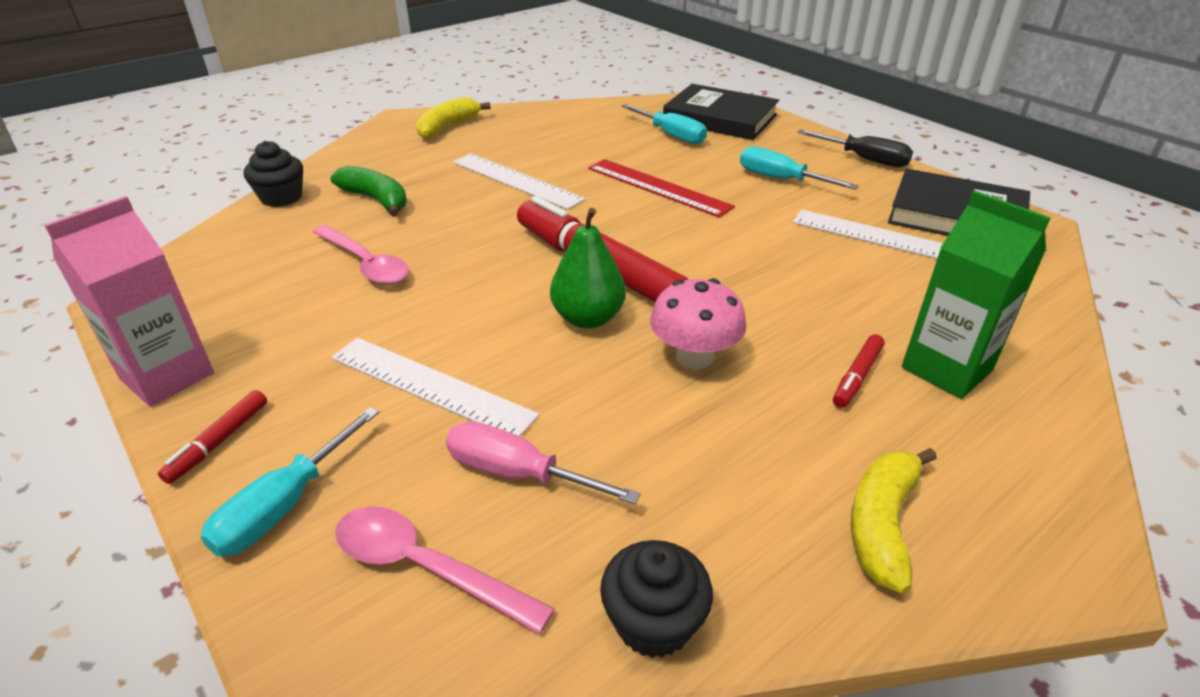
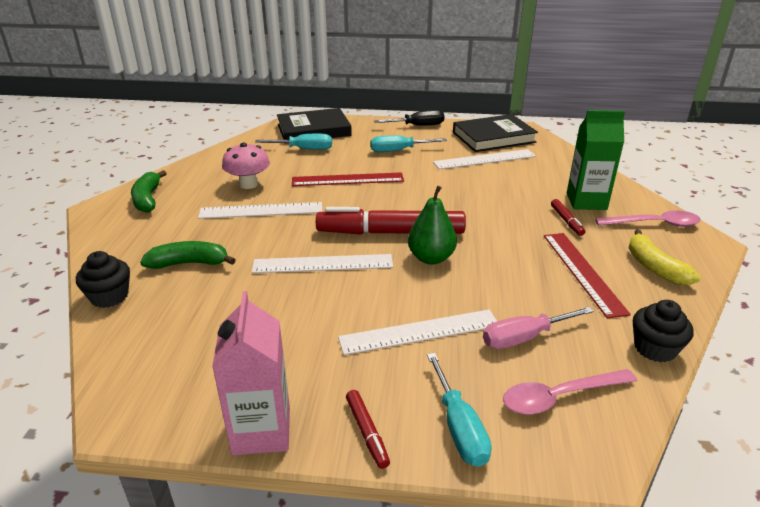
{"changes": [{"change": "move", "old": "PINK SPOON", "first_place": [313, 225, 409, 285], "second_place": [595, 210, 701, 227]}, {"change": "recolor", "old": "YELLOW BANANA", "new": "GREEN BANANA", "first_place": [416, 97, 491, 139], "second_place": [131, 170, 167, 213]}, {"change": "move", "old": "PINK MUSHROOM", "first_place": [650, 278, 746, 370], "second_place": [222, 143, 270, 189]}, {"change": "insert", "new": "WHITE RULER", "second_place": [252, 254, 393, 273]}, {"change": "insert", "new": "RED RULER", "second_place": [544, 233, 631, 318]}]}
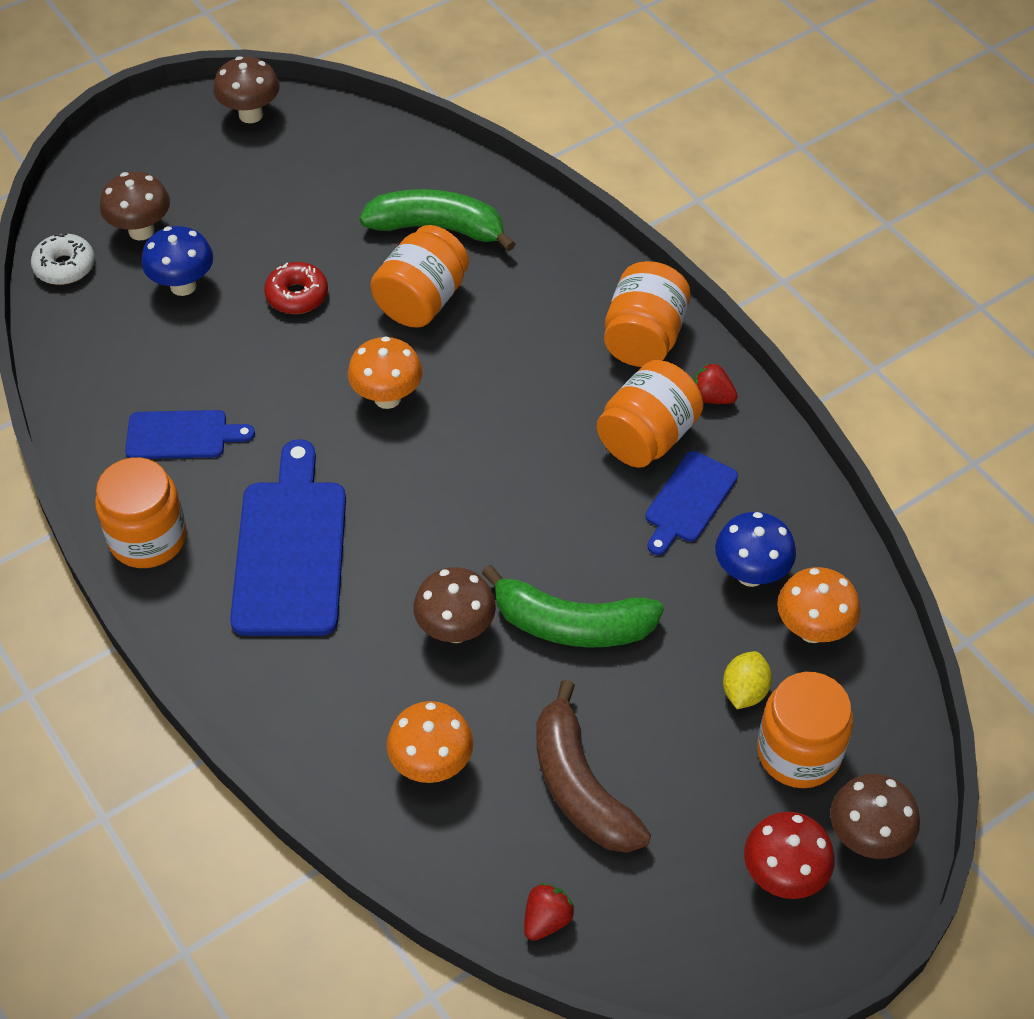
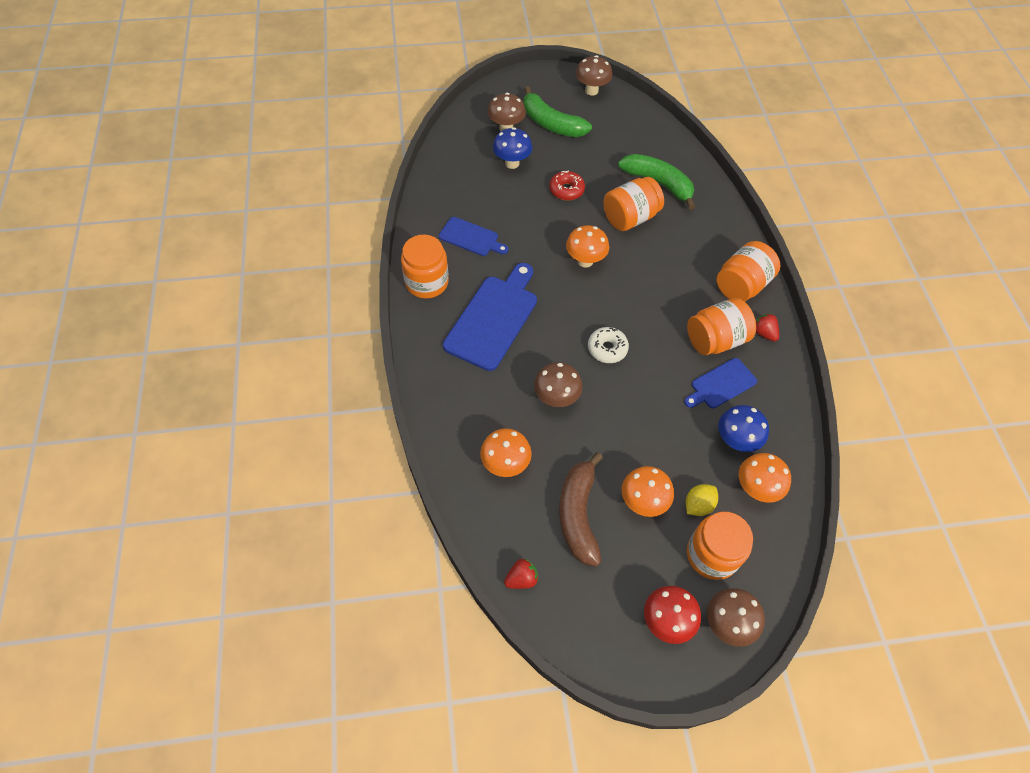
{"changes": [{"change": "move", "old": "WHITE DONUT", "first_place": [31, 233, 95, 285], "second_place": [588, 327, 629, 363]}, {"change": "move", "old": "GREEN BANANA", "first_place": [482, 565, 664, 648], "second_place": [524, 86, 592, 137]}, {"change": "insert", "new": "ORANGE MUSHROOM", "second_place": [622, 466, 674, 517]}]}
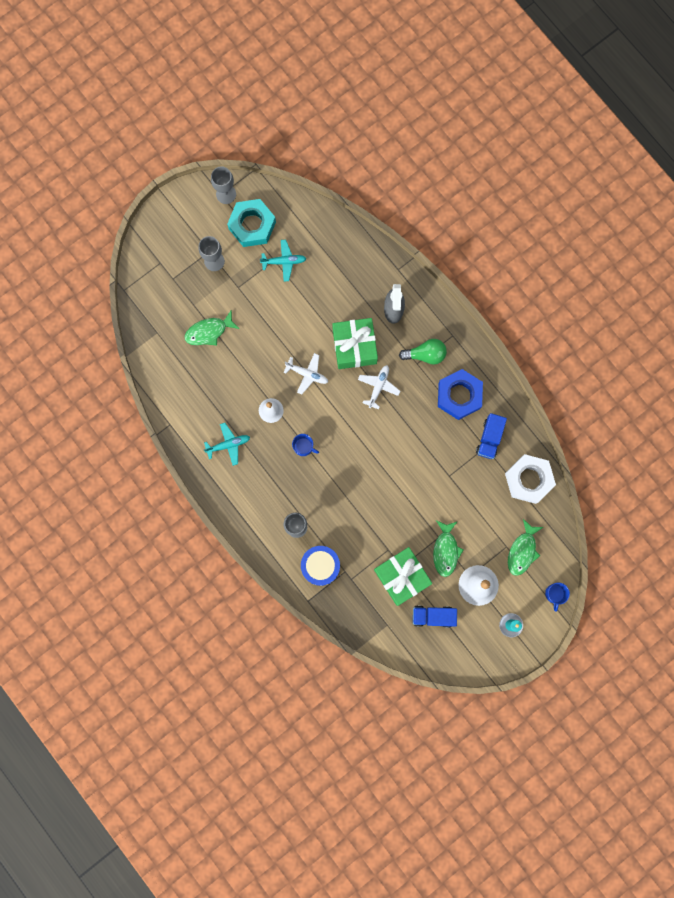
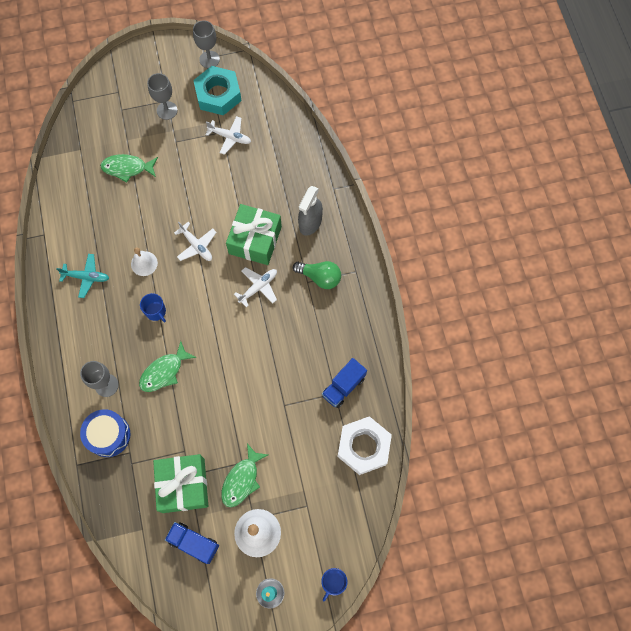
{"changes": [{"change": "recolor", "old": "TURQUOISE PLANE", "new": "WHITE PLANE", "first_place": [260, 240, 306, 281], "second_place": [205, 116, 251, 155]}, {"change": "delete", "old": "BLUE NUT", "first_place": [438, 369, 483, 420]}, {"change": "move", "old": "GREEN FISH", "first_place": [508, 519, 543, 576], "second_place": [139, 341, 196, 392]}]}
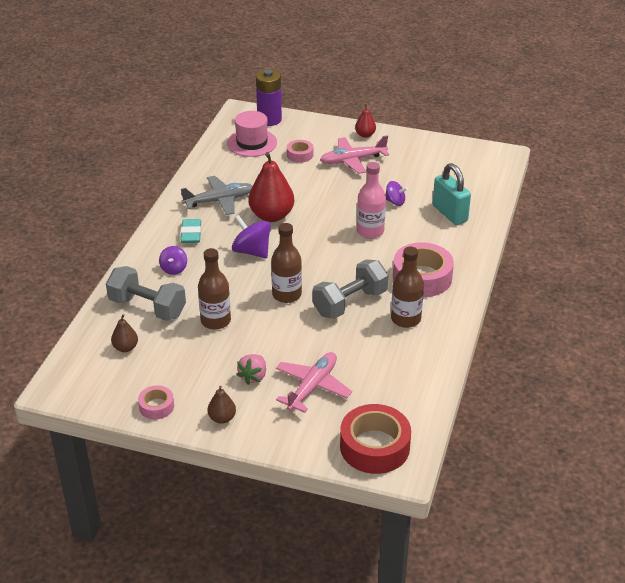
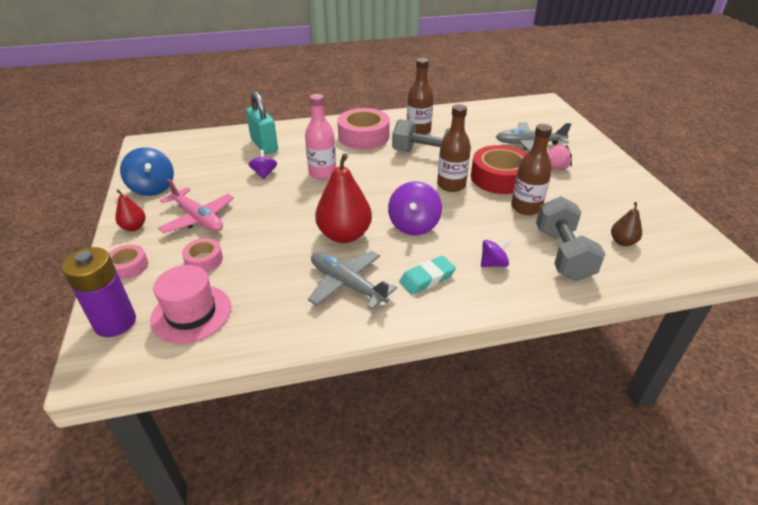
{"changes": [{"change": "move", "old": "PINK TAPE", "first_place": [138, 385, 174, 419], "second_place": [109, 244, 148, 279]}, {"change": "delete", "old": "BROWN PEAR", "first_place": [208, 386, 236, 424]}, {"change": "recolor", "old": "PINK PLANE", "new": "GREY PLANE", "first_place": [276, 352, 352, 413], "second_place": [496, 122, 571, 151]}, {"change": "move", "old": "RED TAPE", "first_place": [340, 404, 411, 474], "second_place": [471, 145, 527, 194]}, {"change": "rotate", "old": "TURQUOISE PADLOCK", "first_place": [433, 163, 471, 225], "second_place": [246, 92, 278, 154], "degrees": -60}, {"change": "insert", "new": "BLUE SPINNING TOP", "second_place": [120, 147, 174, 196]}]}
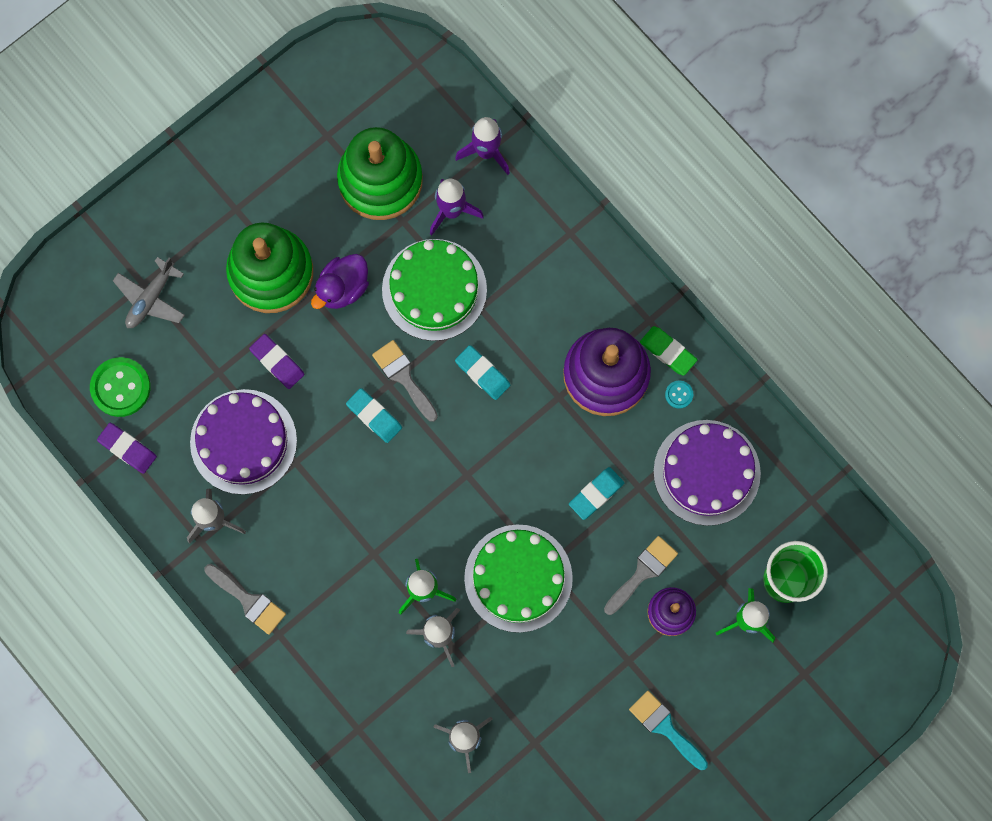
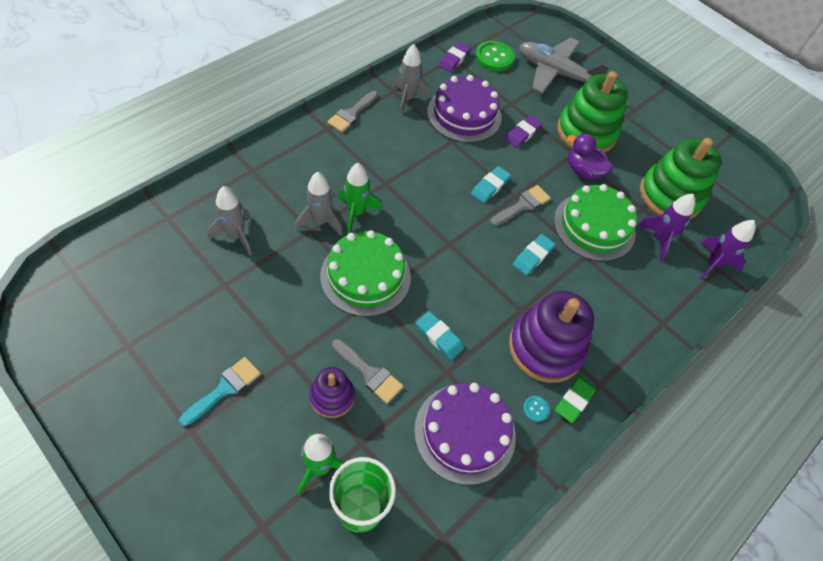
{"changes": [{"change": "resize", "old": "GREY PLANE", "first_place": [113, 257, 185, 328], "second_place": [519, 37, 610, 94], "factor": 1.7}]}
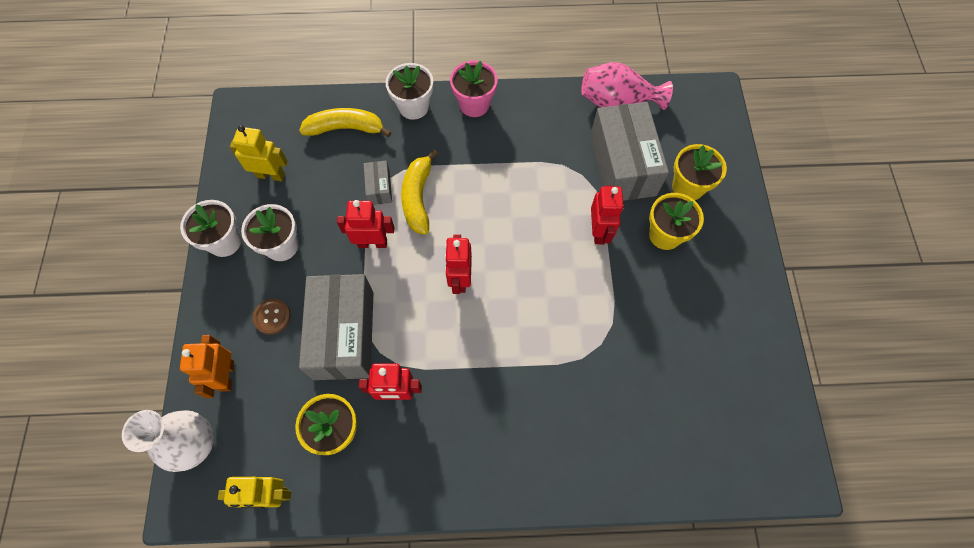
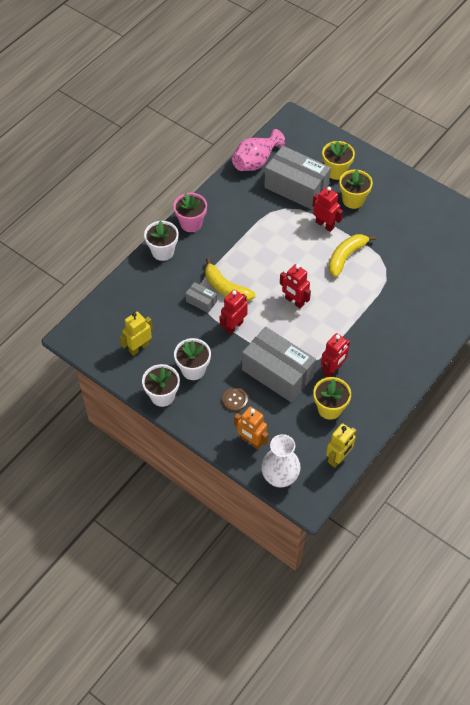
{"changes": [{"change": "move", "old": "YELLOW BANANA", "first_place": [299, 108, 392, 137], "second_place": [328, 234, 376, 277]}]}
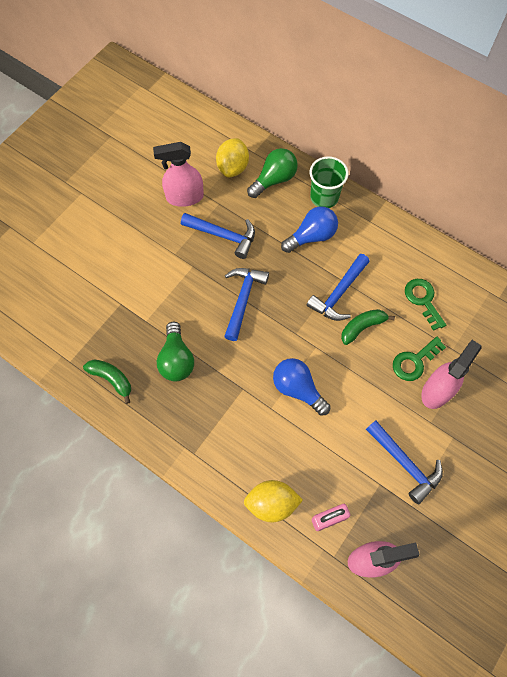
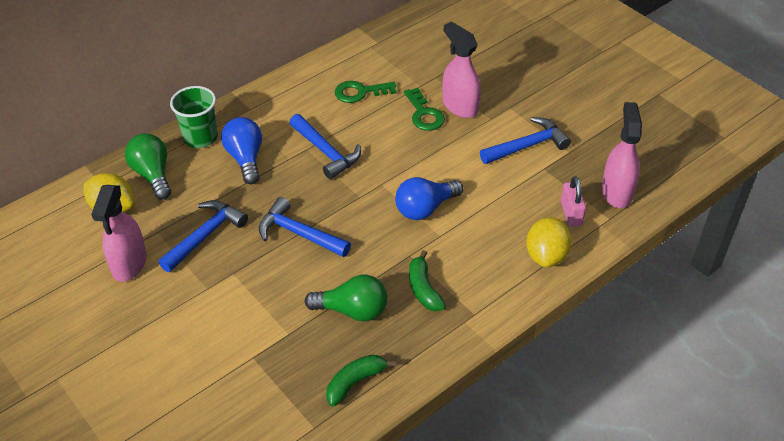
{"changes": [{"change": "move", "old": "GREEN BANANA", "first_place": [341, 309, 395, 345], "second_place": [409, 250, 446, 311]}]}
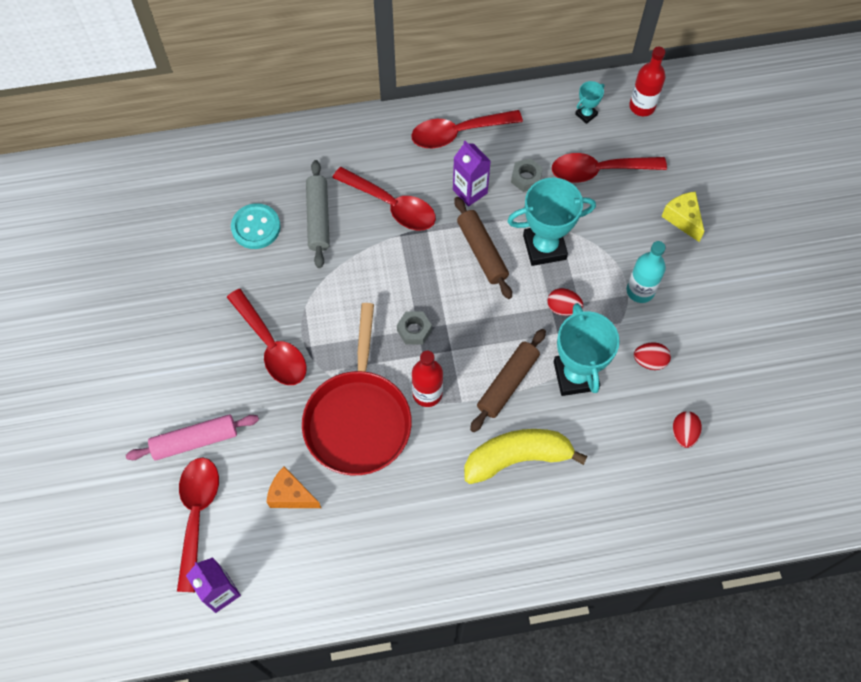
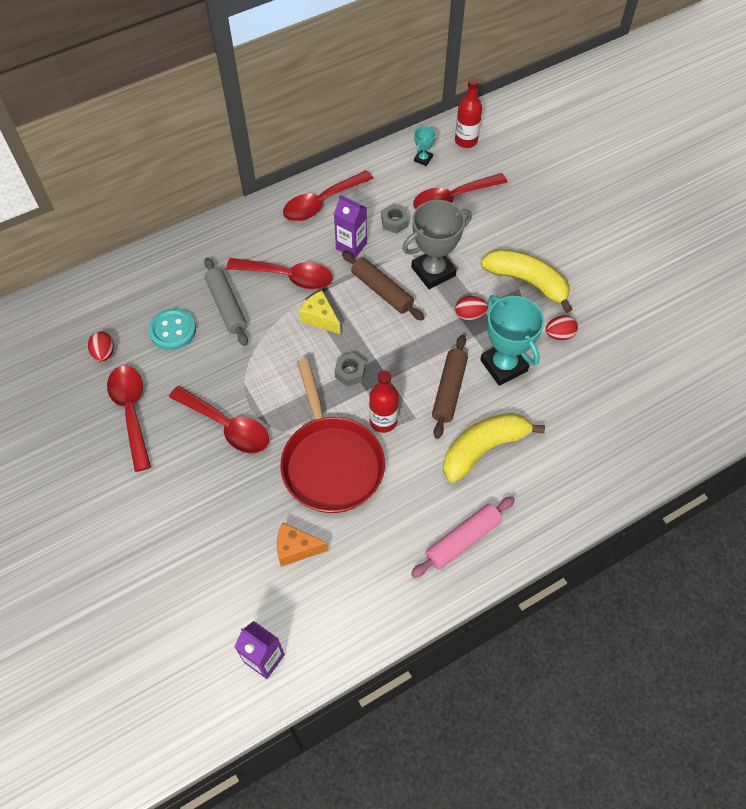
{"changes": [{"change": "move", "old": "PINK ROLLING PIN", "first_place": [126, 414, 259, 461], "second_place": [411, 496, 515, 578]}, {"change": "move", "old": "RED SPOON", "first_place": [177, 457, 219, 592], "second_place": [107, 365, 151, 472]}, {"change": "recolor", "old": "TURQUOISE TROPHY", "new": "GREY TROPHY", "first_place": [507, 178, 596, 266], "second_place": [402, 200, 472, 289]}, {"change": "replace", "old": "TURQUOISE BOTTLE", "new": "YELLOW BANANA", "first_place": [626, 241, 666, 303], "second_place": [481, 249, 572, 313]}, {"change": "move", "old": "YELLOW CHEESE", "first_place": [661, 191, 704, 242], "second_place": [299, 291, 341, 334]}, {"change": "move", "old": "RED EGG", "first_place": [673, 411, 702, 448], "second_place": [88, 331, 114, 362]}]}
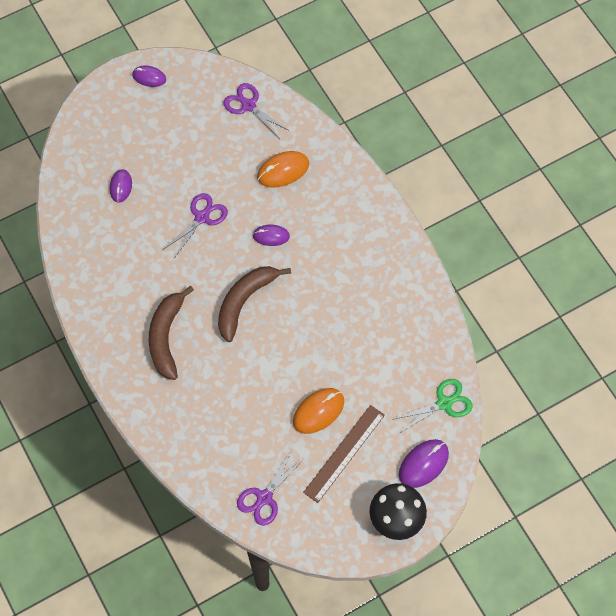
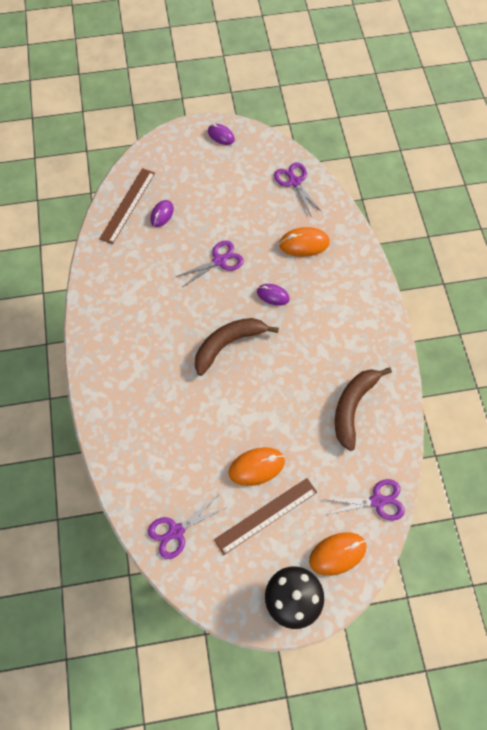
{"changes": [{"change": "move", "old": "BROWN BANANA", "first_place": [149, 286, 194, 380], "second_place": [335, 367, 392, 451]}, {"change": "recolor", "old": "GREEN SCISSORS", "new": "PURPLE SCISSORS", "first_place": [394, 379, 473, 433], "second_place": [324, 479, 405, 521]}, {"change": "recolor", "old": "PURPLE MOUSE", "new": "ORANGE MOUSE", "first_place": [399, 439, 449, 488], "second_place": [309, 532, 367, 576]}, {"change": "insert", "new": "BROWN RULER", "second_place": [99, 168, 155, 244]}]}
